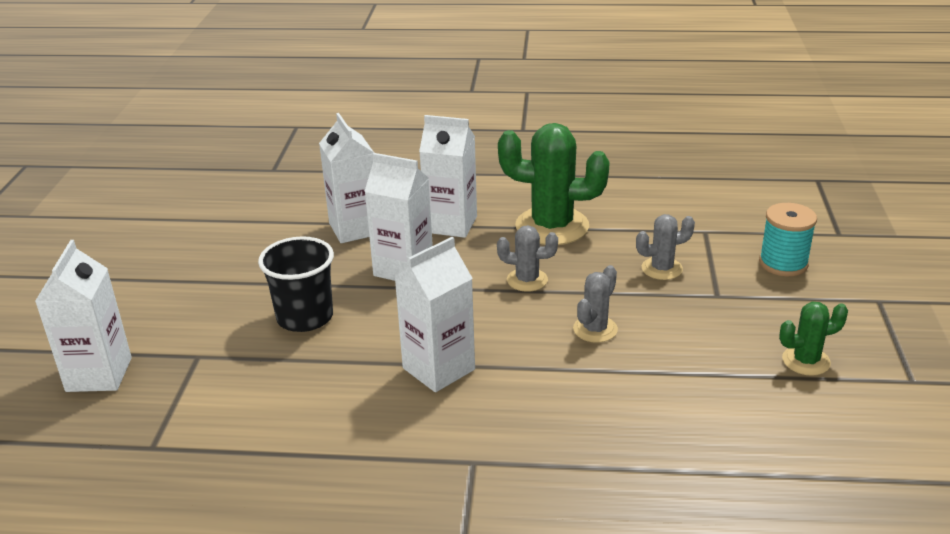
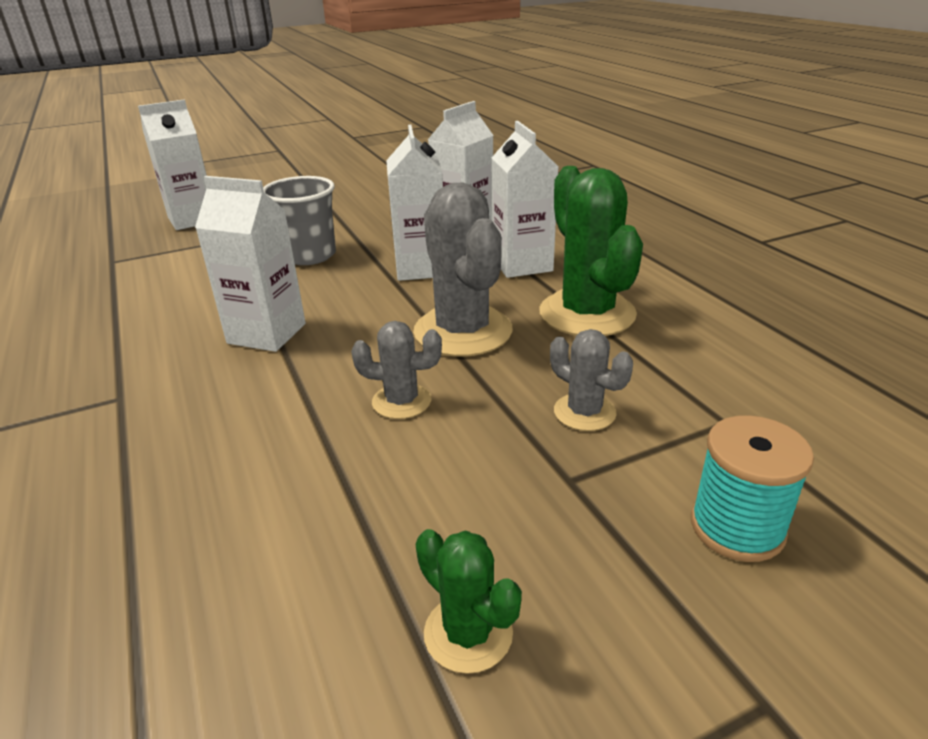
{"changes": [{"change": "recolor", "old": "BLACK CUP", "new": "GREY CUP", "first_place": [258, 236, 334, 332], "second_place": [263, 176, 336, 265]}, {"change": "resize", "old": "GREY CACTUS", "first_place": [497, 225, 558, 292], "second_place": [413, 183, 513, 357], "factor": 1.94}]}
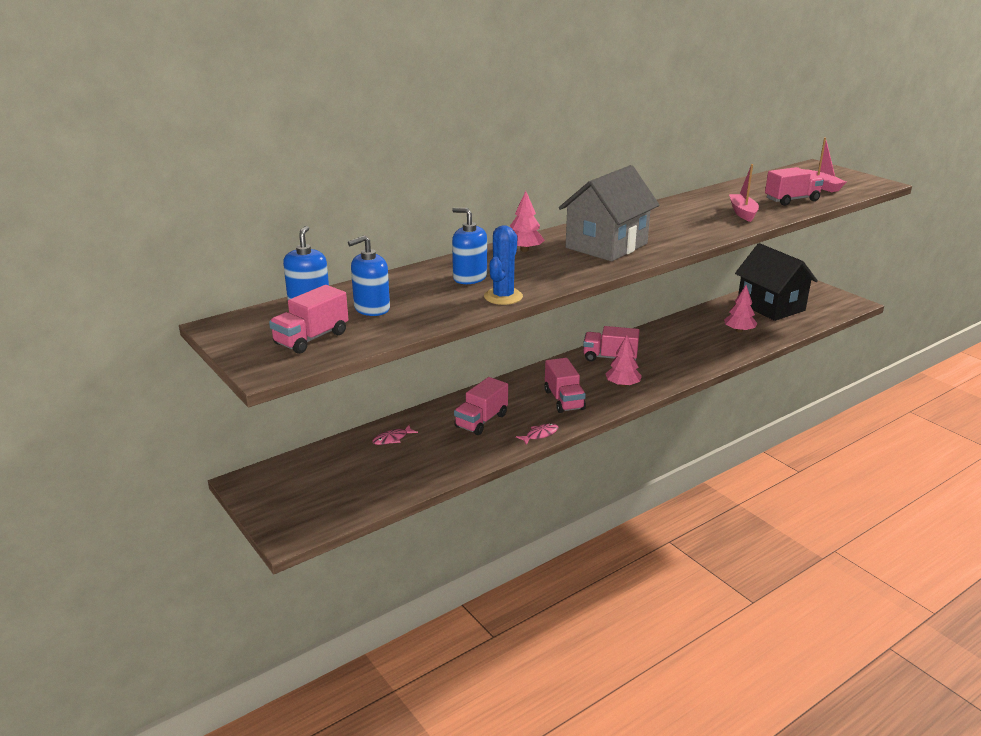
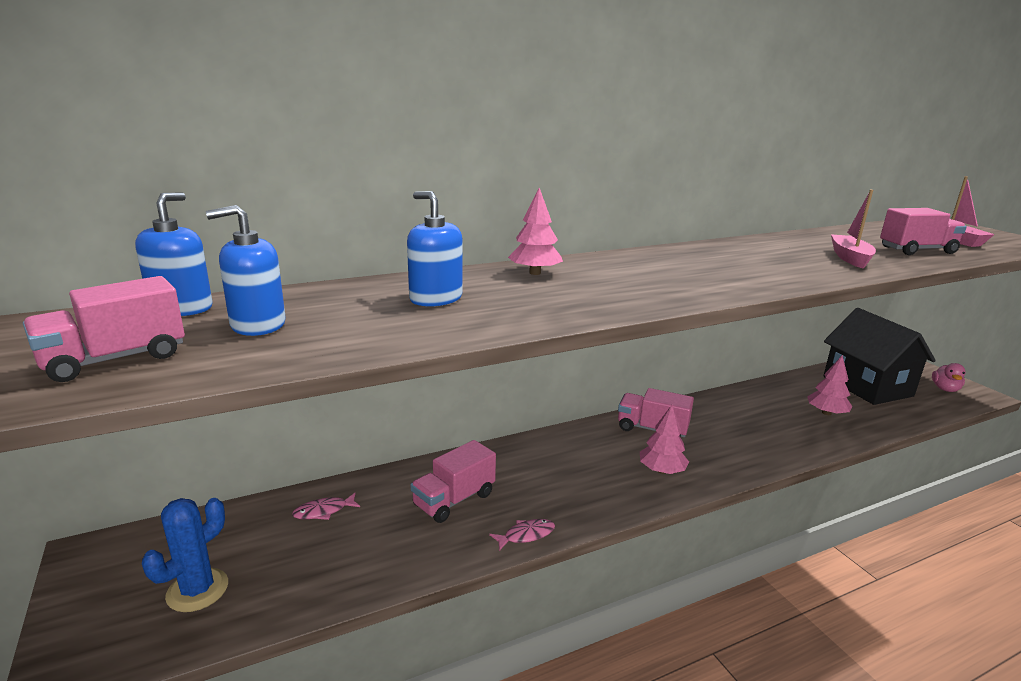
{"changes": [{"change": "move", "old": "BLUE CACTUS", "first_place": [484, 225, 523, 305], "second_place": [142, 498, 228, 612]}, {"change": "delete", "old": "PINK TRUCK", "first_place": [544, 358, 586, 413]}, {"change": "delete", "old": "GREY HOUSE", "first_place": [559, 165, 659, 261]}, {"change": "insert", "new": "PINK DUCK", "second_place": [932, 363, 966, 392]}]}
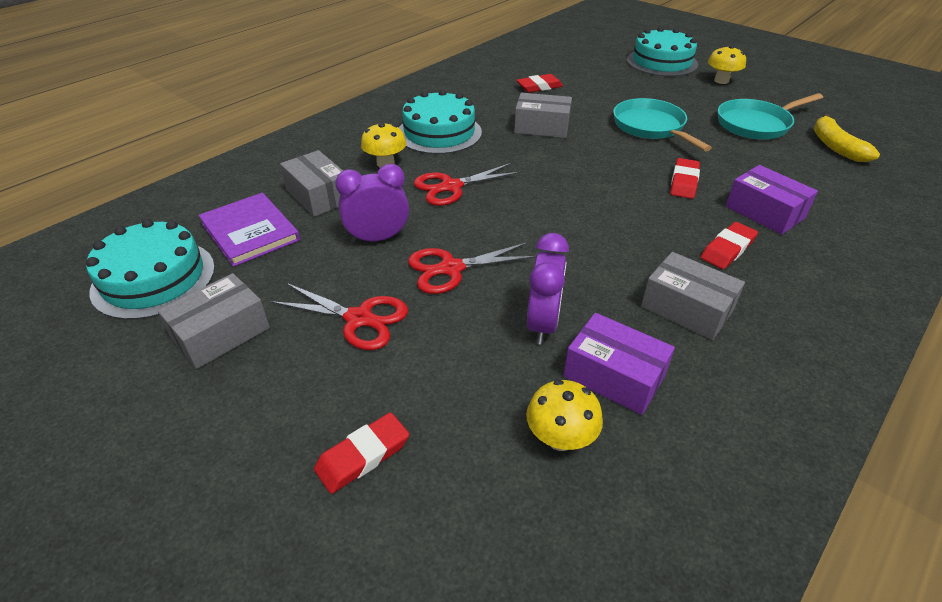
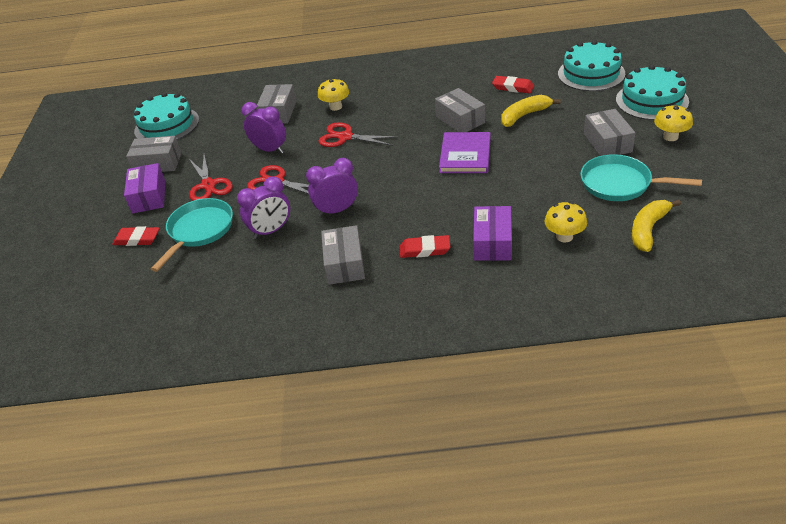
{"changes": [{"change": "move", "old": "PURPLE BOOK", "first_place": [199, 193, 300, 267], "second_place": [439, 132, 491, 173]}, {"change": "move", "old": "TURQUOISE CAKE", "first_place": [399, 90, 482, 154], "second_place": [558, 40, 625, 91]}, {"change": "move", "old": "YELLOW MUSHROOM", "first_place": [526, 380, 603, 451], "second_place": [545, 202, 587, 243]}, {"change": "move", "old": "PURPLE BOX", "first_place": [563, 313, 675, 415], "second_place": [124, 163, 165, 214]}, {"change": "move", "old": "TURQUOISE PAN", "first_place": [613, 98, 712, 151], "second_place": [151, 198, 233, 272]}, {"change": "delete", "old": "RED ERASER", "first_place": [670, 158, 700, 199]}, {"change": "insert", "new": "PURPLE CLOCK", "second_place": [306, 158, 358, 216]}, {"change": "insert", "new": "YELLOW BANANA", "second_place": [501, 95, 560, 127]}, {"change": "insert", "new": "GREY BOX", "second_place": [584, 109, 635, 156]}]}
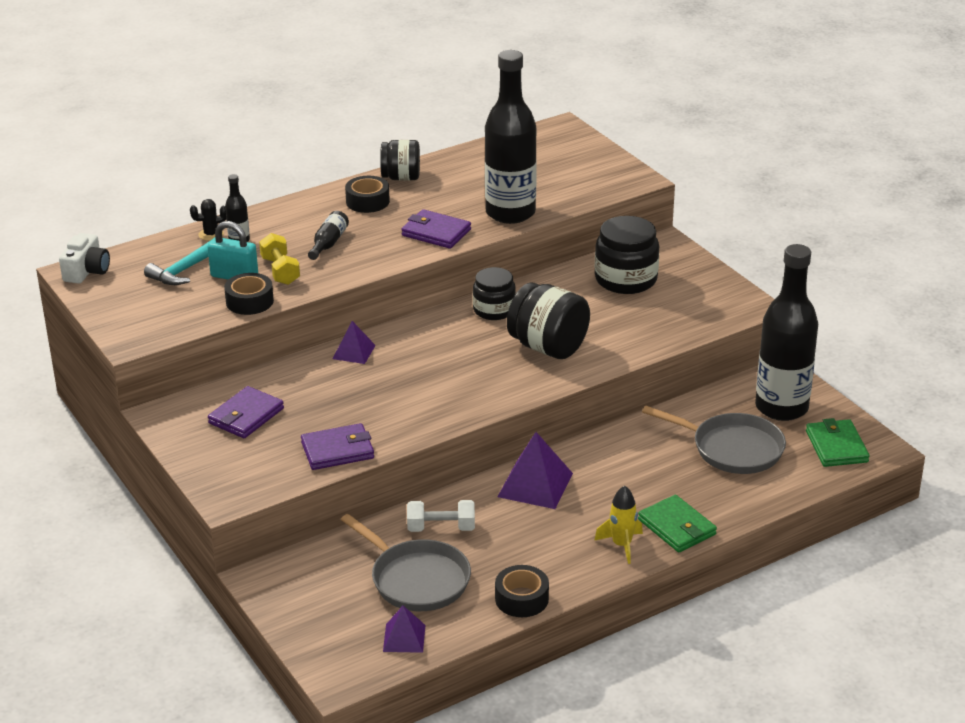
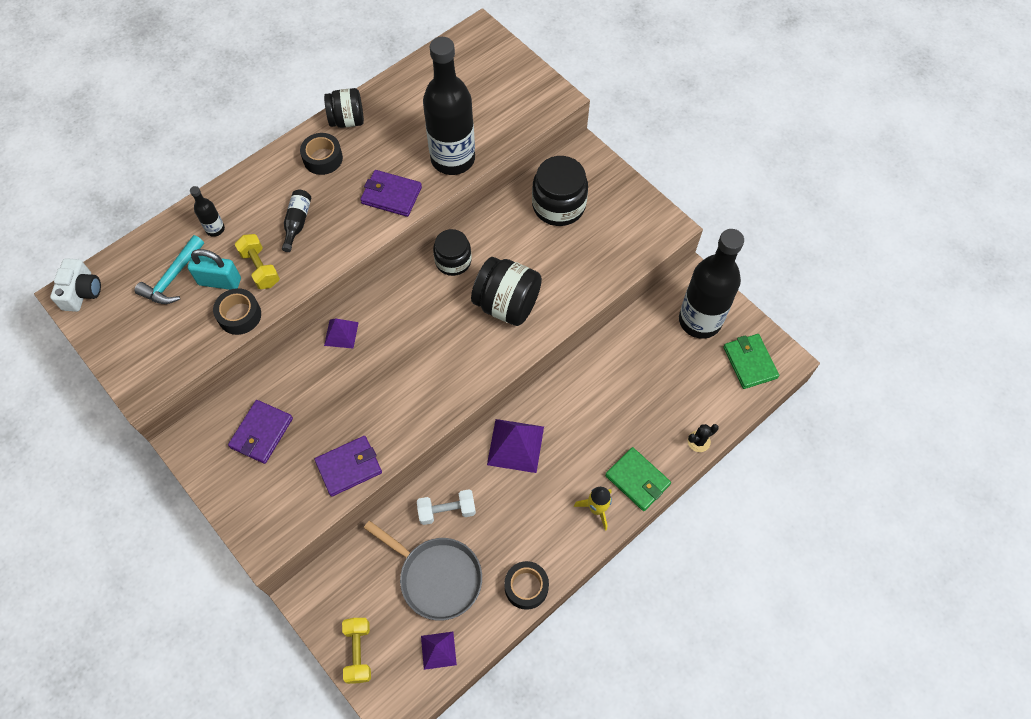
{"changes": [{"change": "move", "old": "BLACK CACTUS", "first_place": [190, 199, 226, 241], "second_place": [687, 424, 719, 452]}, {"change": "delete", "old": "GREY PAN", "first_place": [642, 406, 786, 474]}, {"change": "insert", "new": "YELLOW DUMBBELL", "second_place": [342, 618, 371, 684]}]}
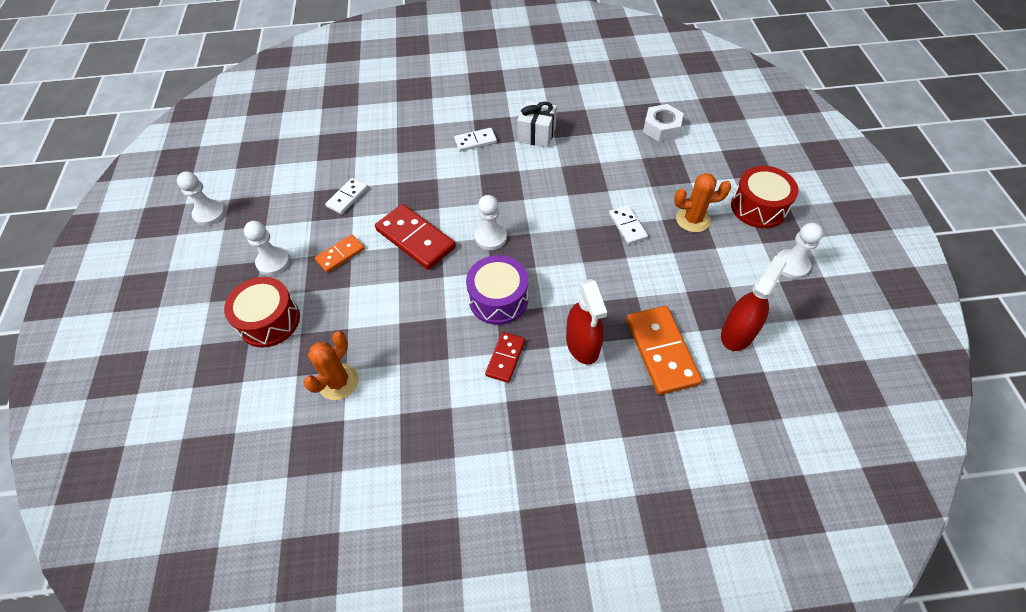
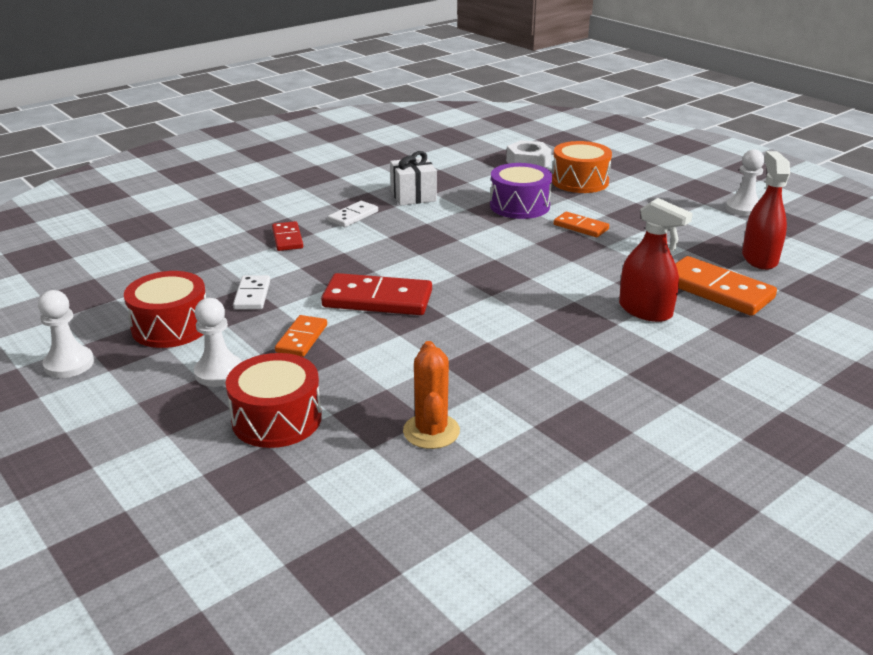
{"changes": [{"change": "move", "old": "PURPLE DRUM", "first_place": [466, 255, 528, 325], "second_place": [490, 163, 552, 219]}, {"change": "delete", "old": "WHITE PAWN", "first_place": [475, 195, 507, 250]}, {"change": "move", "old": "RED DOMINO", "first_place": [485, 332, 525, 383], "second_place": [272, 221, 303, 251]}, {"change": "recolor", "old": "WHITE DOMINO", "new": "ORANGE DOMINO", "first_place": [609, 205, 648, 244], "second_place": [554, 212, 609, 237]}, {"change": "delete", "old": "ORANGE CACTUS", "first_place": [674, 173, 731, 232]}, {"change": "move", "old": "RED DRUM", "first_place": [731, 166, 799, 228], "second_place": [124, 271, 206, 348]}, {"change": "insert", "new": "ORANGE DRUM", "second_place": [552, 141, 612, 193]}]}
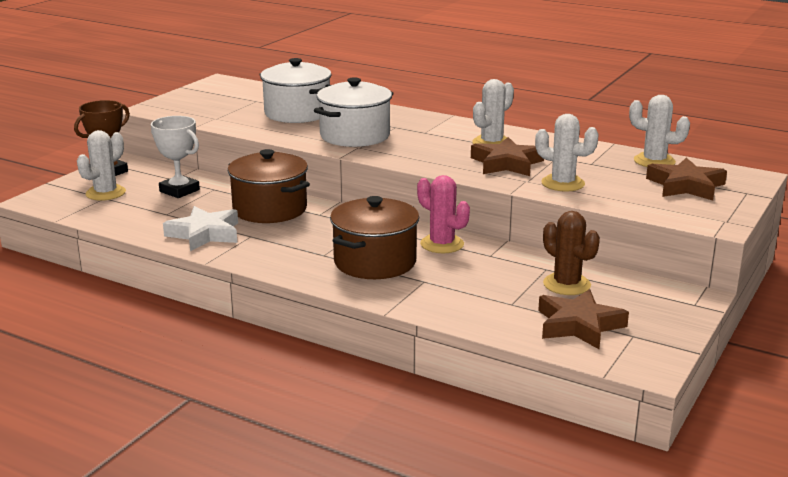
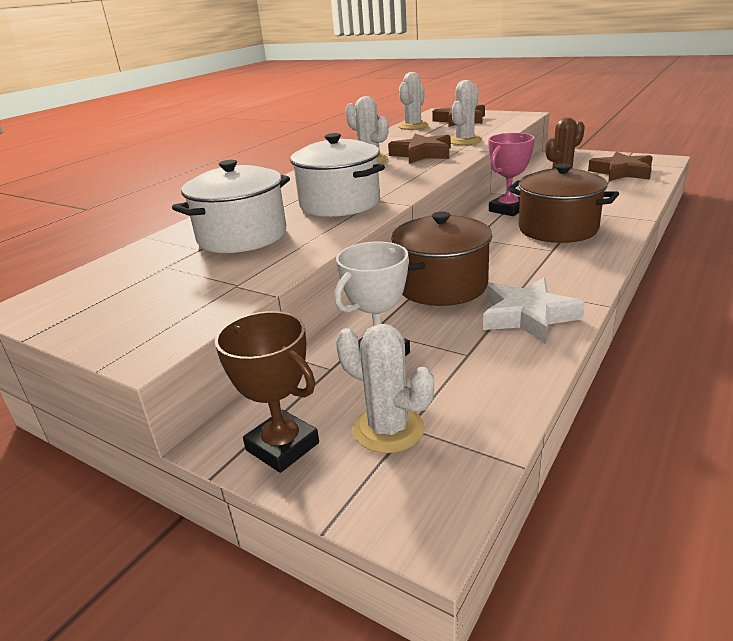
{"changes": [{"change": "replace", "old": "PINK CACTUS", "new": "PINK TROPHY", "first_place": [417, 175, 470, 253], "second_place": [488, 133, 535, 216]}]}
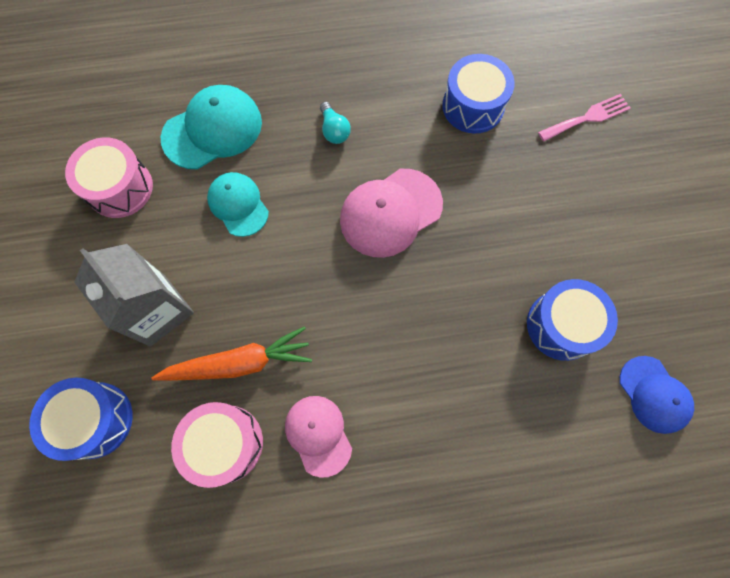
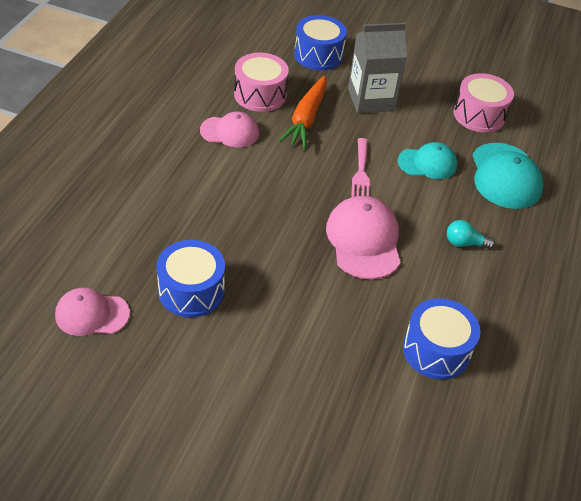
{"changes": [{"change": "move", "old": "PINK FORK", "first_place": [538, 94, 631, 141], "second_place": [351, 138, 370, 198]}, {"change": "recolor", "old": "BLUE CAP", "new": "PINK CAP", "first_place": [620, 356, 694, 434], "second_place": [55, 288, 130, 336]}]}
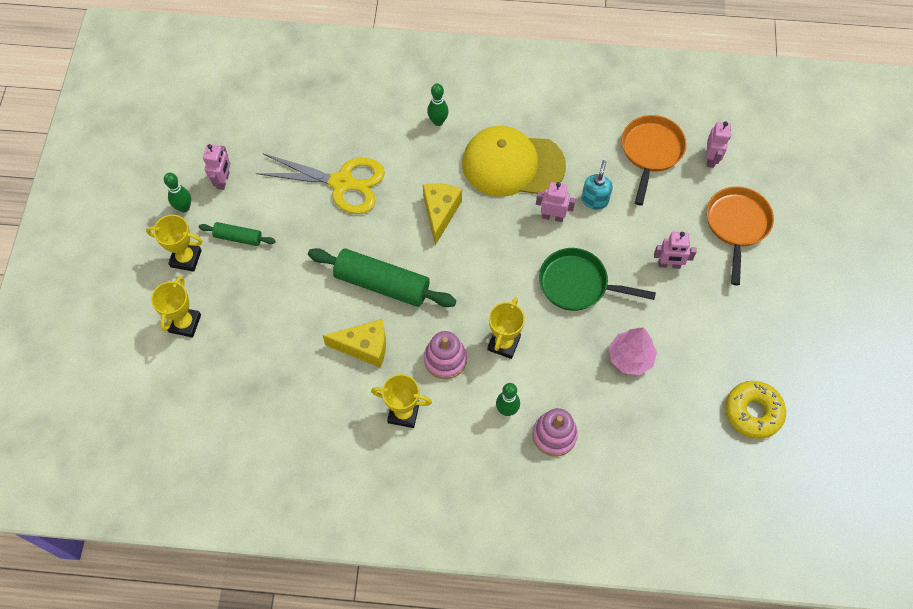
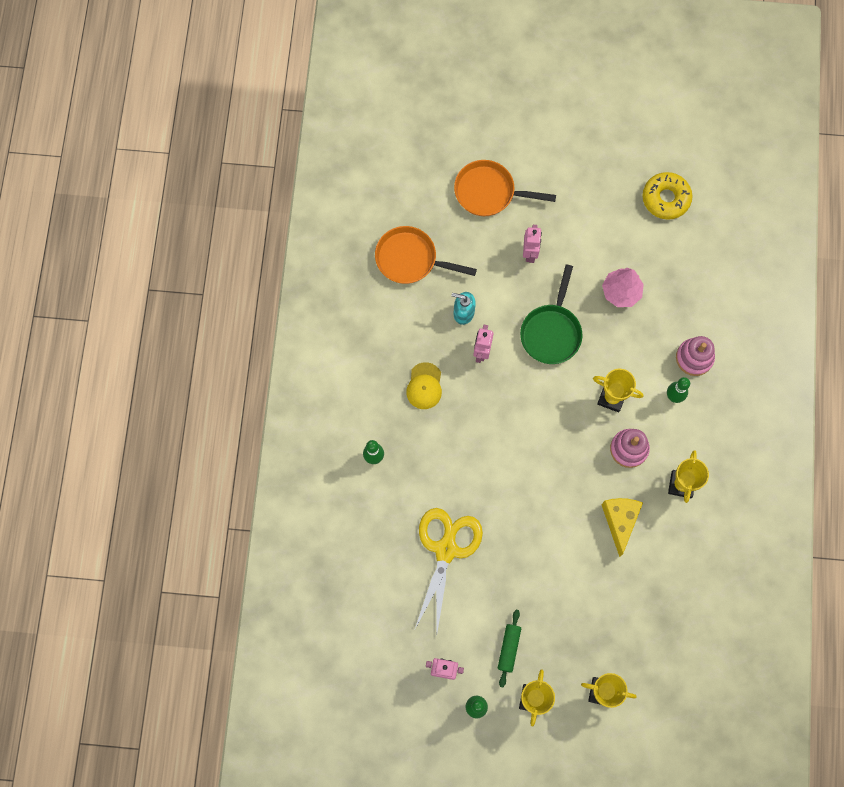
{"changes": [{"change": "delete", "old": "GREEN ROLLING PIN", "first_place": [308, 248, 456, 307]}, {"change": "delete", "old": "YELLOW CHEESE", "first_place": [423, 183, 462, 245]}, {"change": "resize", "old": "YELLOW CAP", "first_place": [462, 126, 566, 197], "second_place": [406, 362, 442, 409], "factor": 0.48}, {"change": "delete", "old": "PINK ROBOT", "first_place": [706, 122, 731, 168]}]}
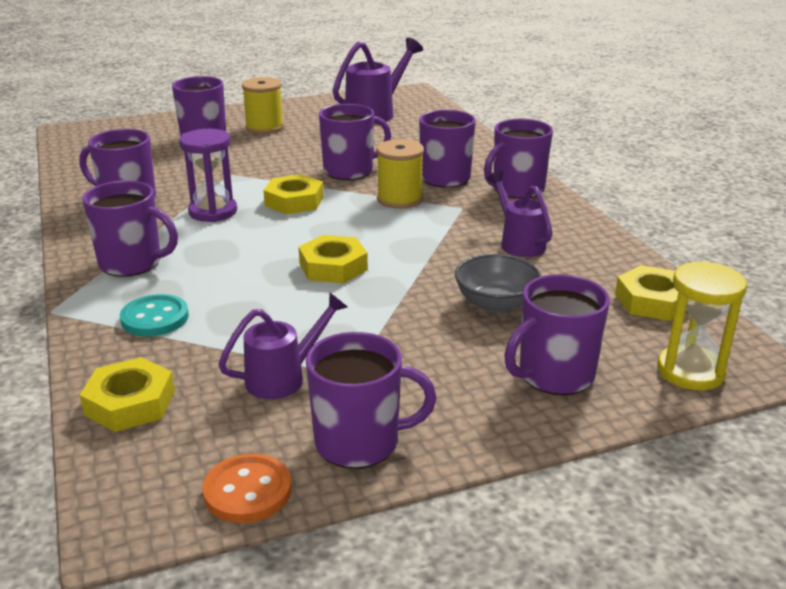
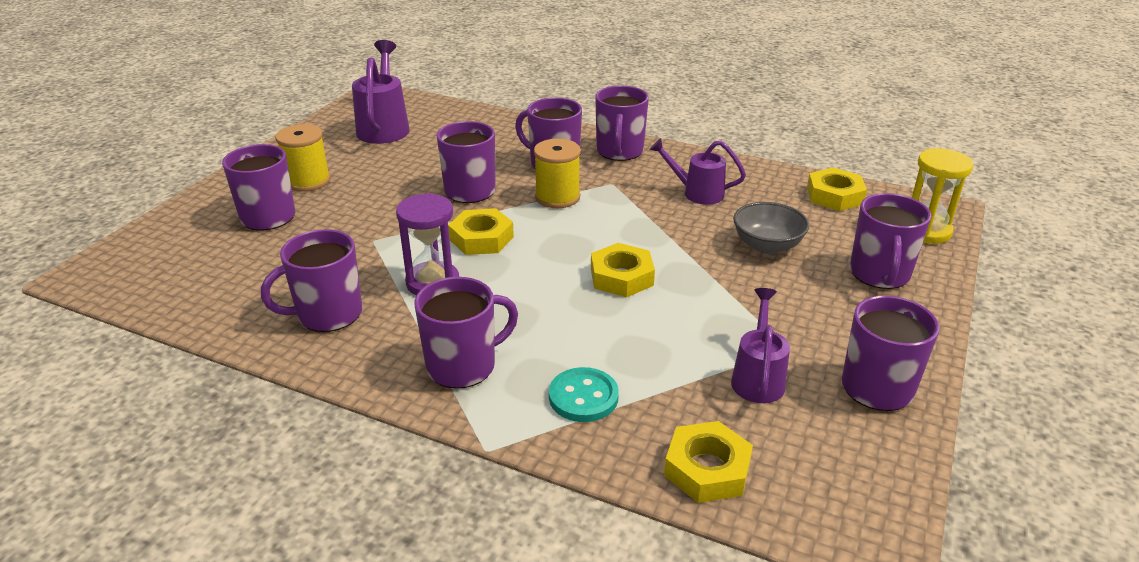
{"changes": [{"change": "delete", "old": "ORANGE BUTTON", "first_place": [202, 454, 292, 523]}]}
